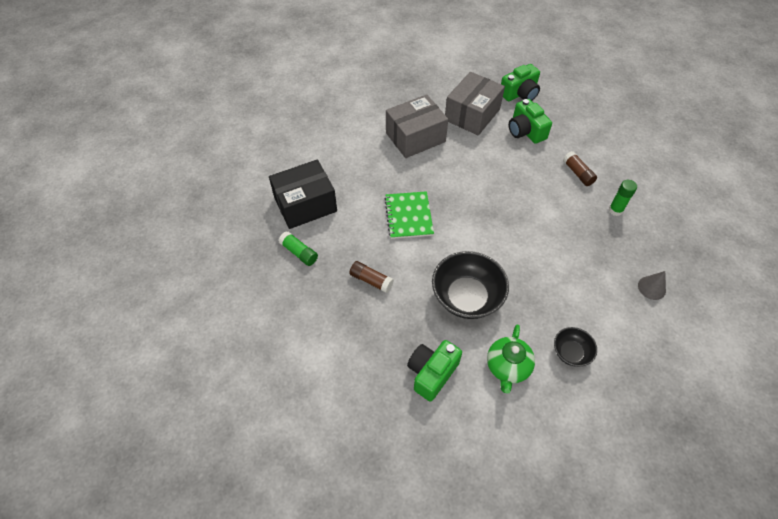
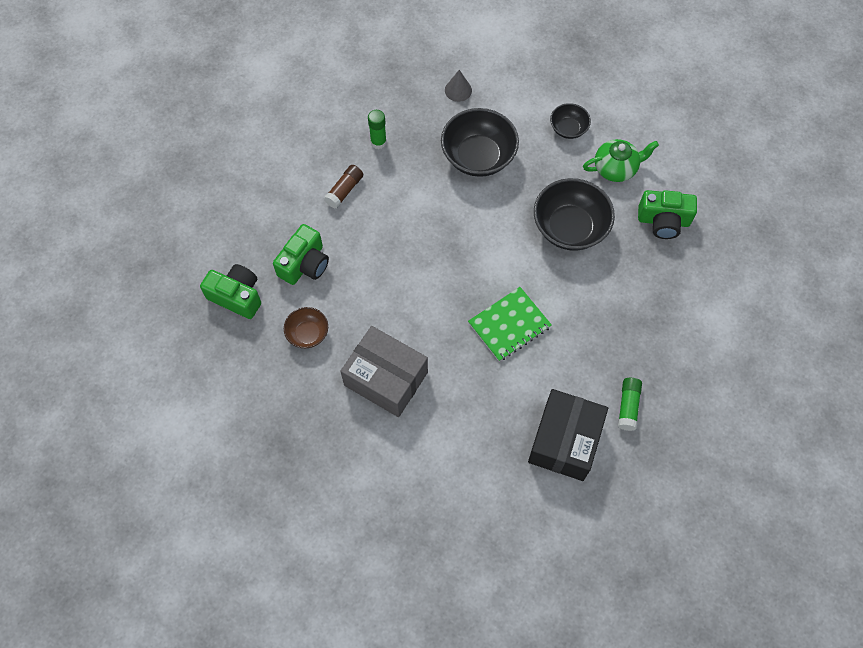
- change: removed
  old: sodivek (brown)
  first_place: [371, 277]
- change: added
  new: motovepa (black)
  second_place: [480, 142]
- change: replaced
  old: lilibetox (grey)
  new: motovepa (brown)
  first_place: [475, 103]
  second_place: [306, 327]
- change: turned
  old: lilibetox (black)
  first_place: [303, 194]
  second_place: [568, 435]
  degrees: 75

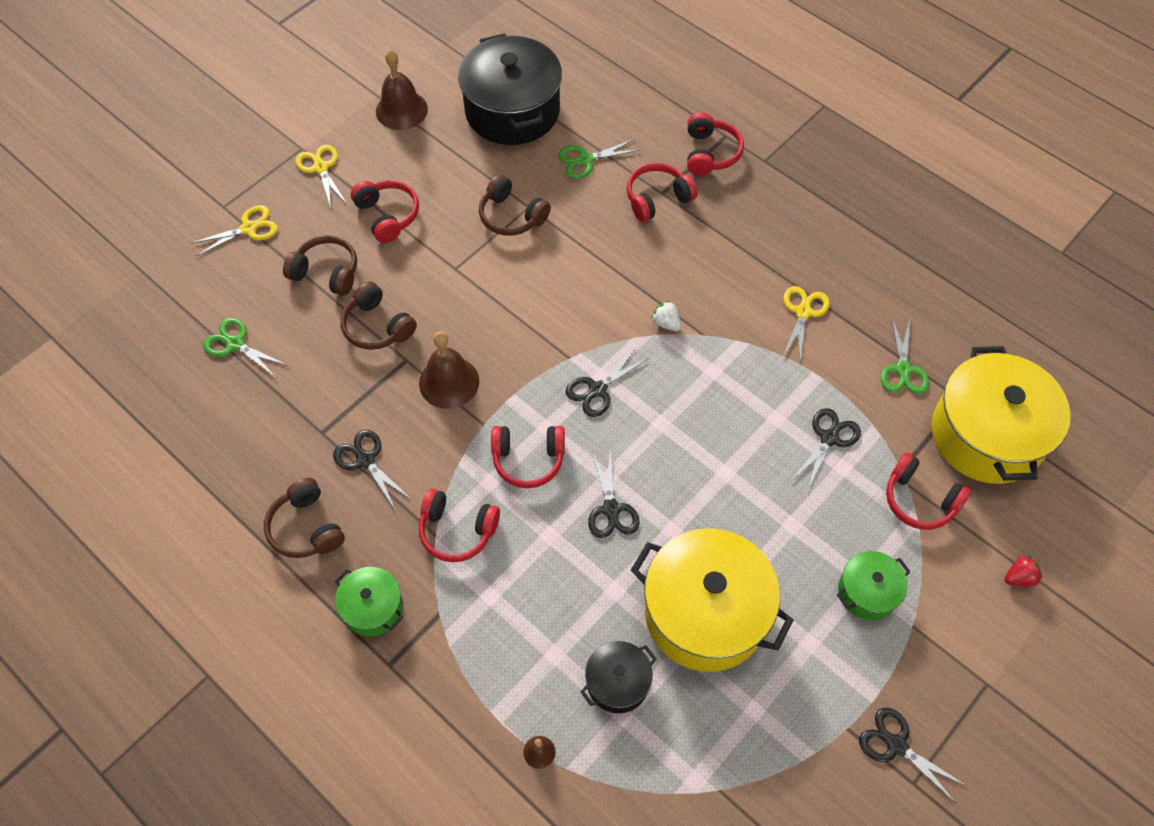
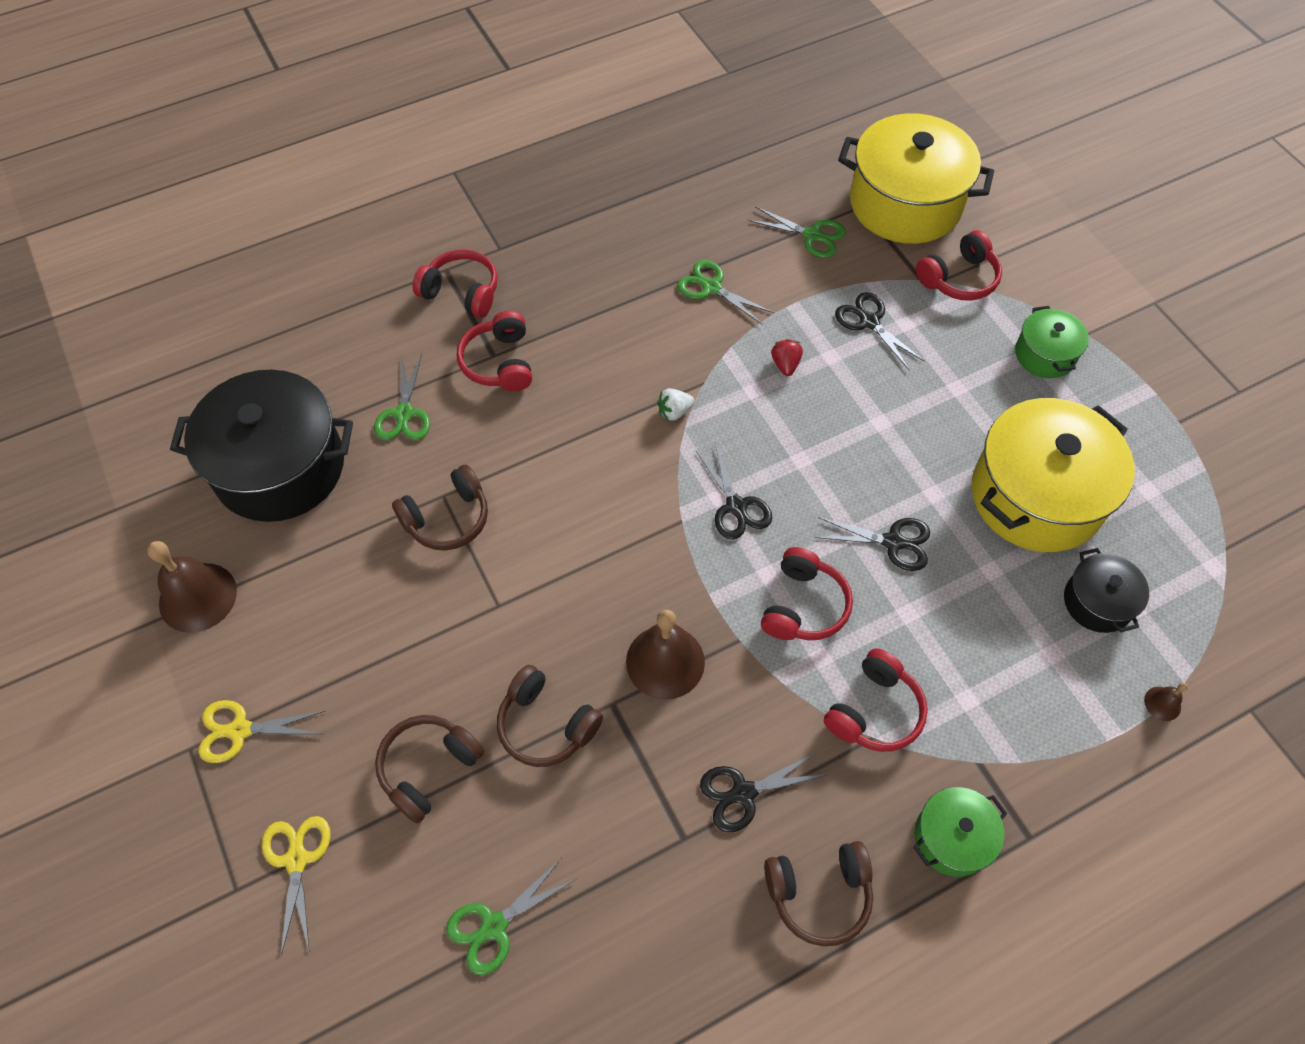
- change: removed
  old: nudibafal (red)
  first_place: [385, 211]
- change: removed
  old: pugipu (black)
  first_place: [913, 755]
- change: moved
  old: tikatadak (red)
  first_place: [1023, 571]
  second_place: [787, 357]
- change: recoloured
  old: pugipu (yellow)
  new: pugipu (green)
  first_place: [806, 324]
  second_place: [725, 292]
- change: turned
  old: nudibafal (brown)
  first_place: [378, 315]
  second_place: [550, 716]
  degrees: 60

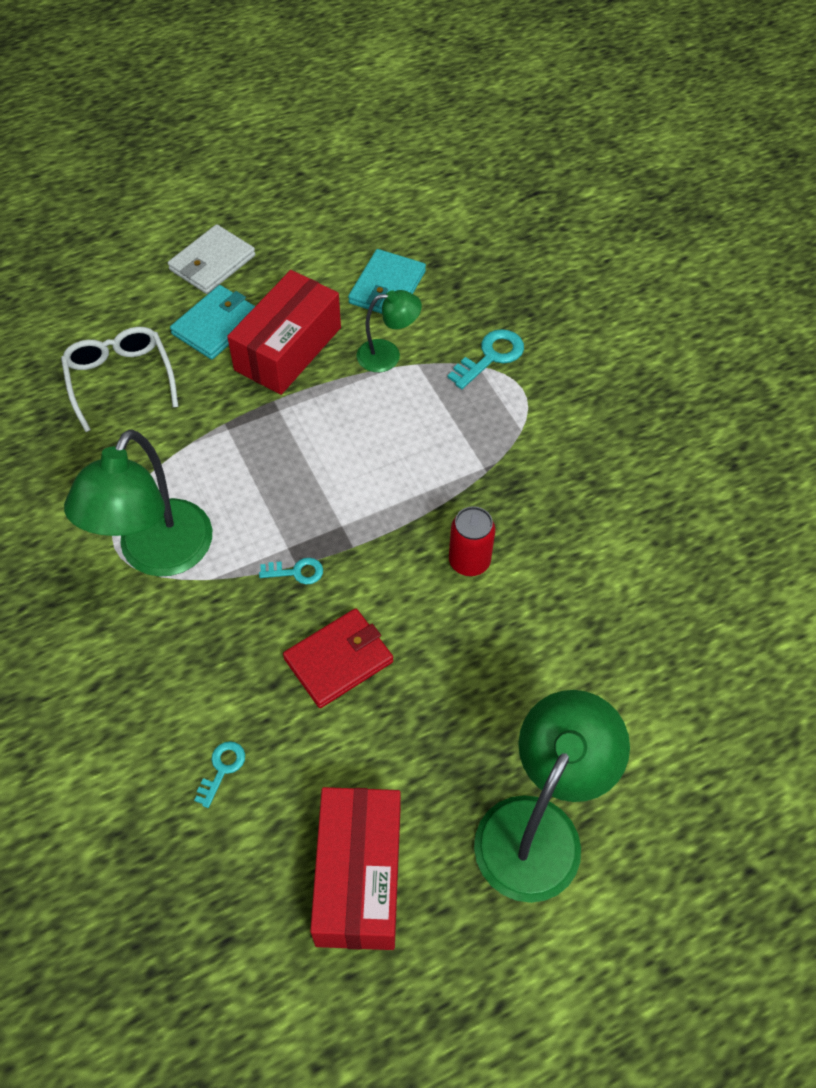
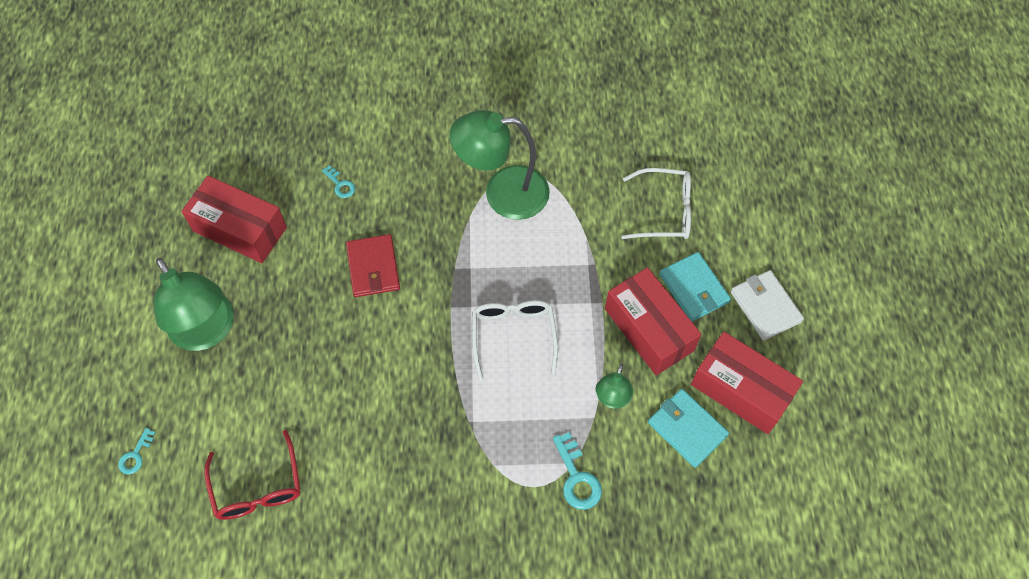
- change: removed
  old: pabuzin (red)
  first_place: [472, 541]
- change: added
  new: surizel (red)
  second_place: [252, 475]
- change: added
  new: surizel (white)
  second_place: [515, 340]
- change: added
  new: lilibetox (red)
  second_place: [747, 383]
- change: moved
  old: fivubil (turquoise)
  first_place: [291, 571]
  second_place: [137, 451]
- change: turned
  old: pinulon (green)
  first_place: [138, 503]
  second_place: [500, 165]
  degrees: -45

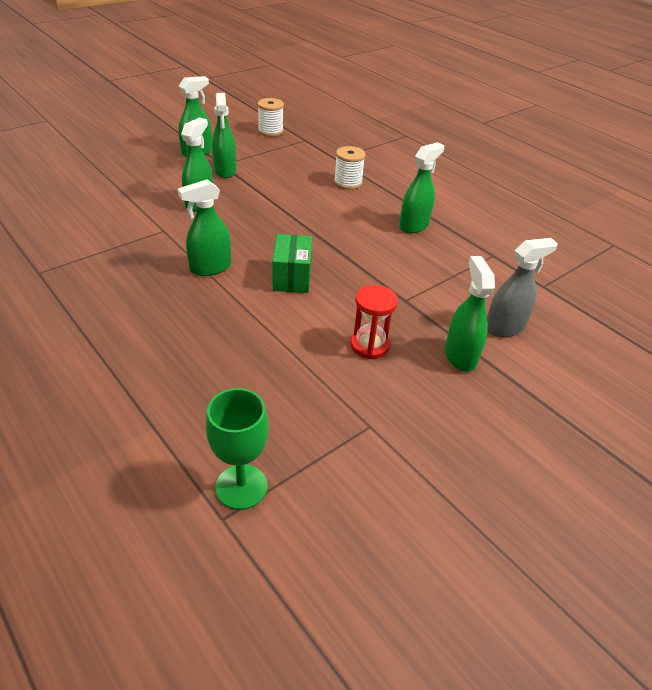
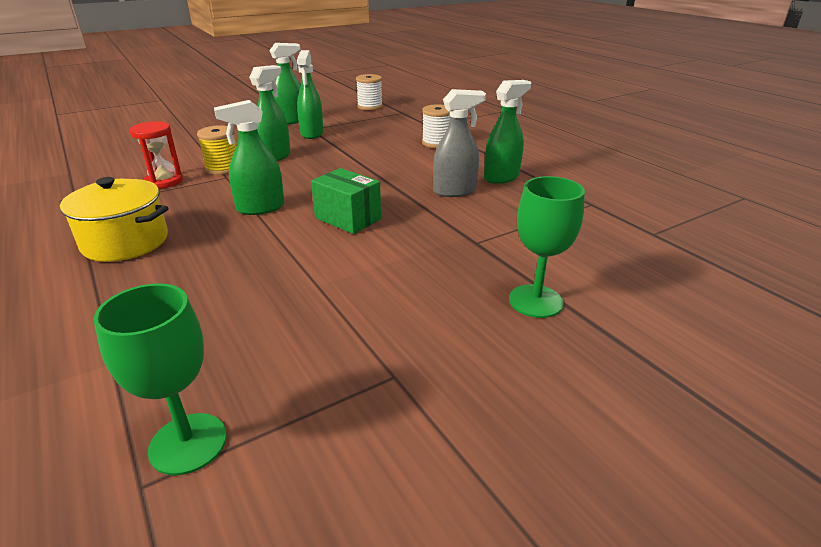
- change: added
  new: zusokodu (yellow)
  second_place: [113, 219]
- change: added
  new: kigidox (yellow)
  second_place: [216, 150]
- change: moved
  old: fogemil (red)
  first_place: [374, 322]
  second_place: [156, 155]
- change: moved
  old: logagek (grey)
  first_place: [522, 287]
  second_place: [459, 143]
- change: replaced
  old: logagek (green)
  new: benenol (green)
  first_place: [470, 314]
  second_place: [547, 247]
- change: turned
  old: lilibetox (green)
  first_place: [292, 263]
  second_place: [346, 201]
  degrees: -60

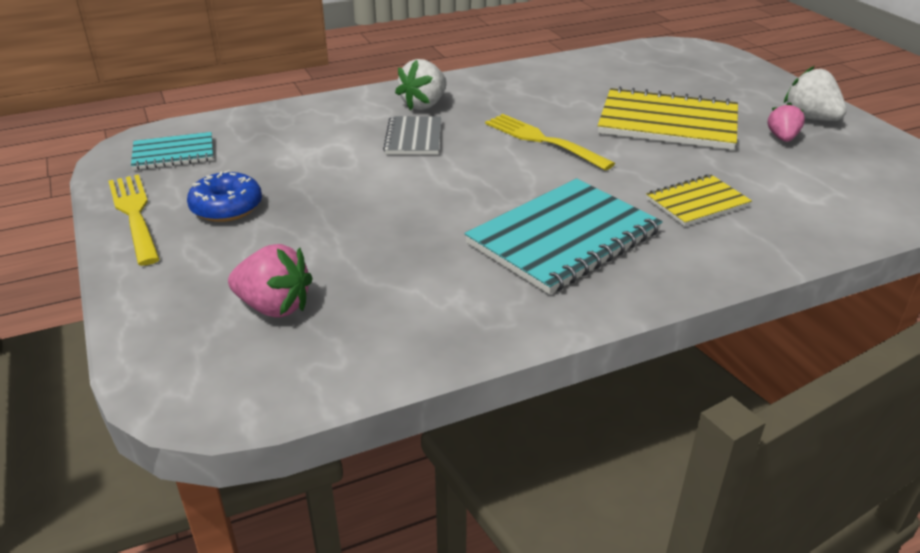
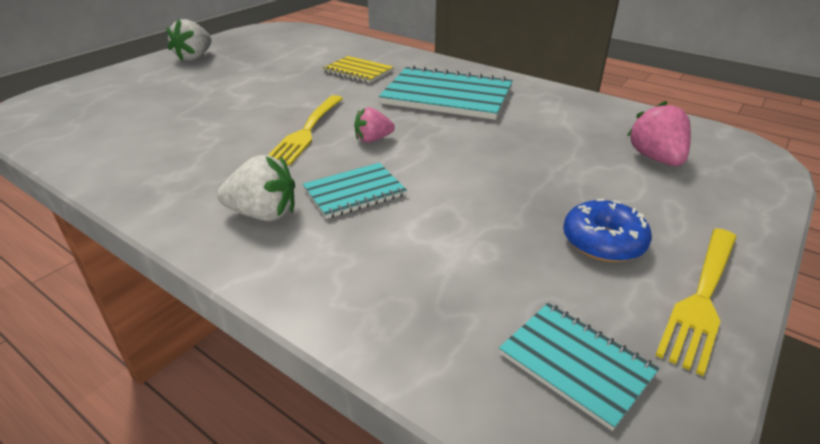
- change: removed
  old: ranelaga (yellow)
  first_place: [668, 118]
- change: moved
  old: tikatadak (pink)
  first_place: [786, 122]
  second_place: [374, 125]
- change: recoloured
  old: ranelaga (grey)
  new: ranelaga (turquoise)
  first_place: [412, 135]
  second_place: [355, 191]

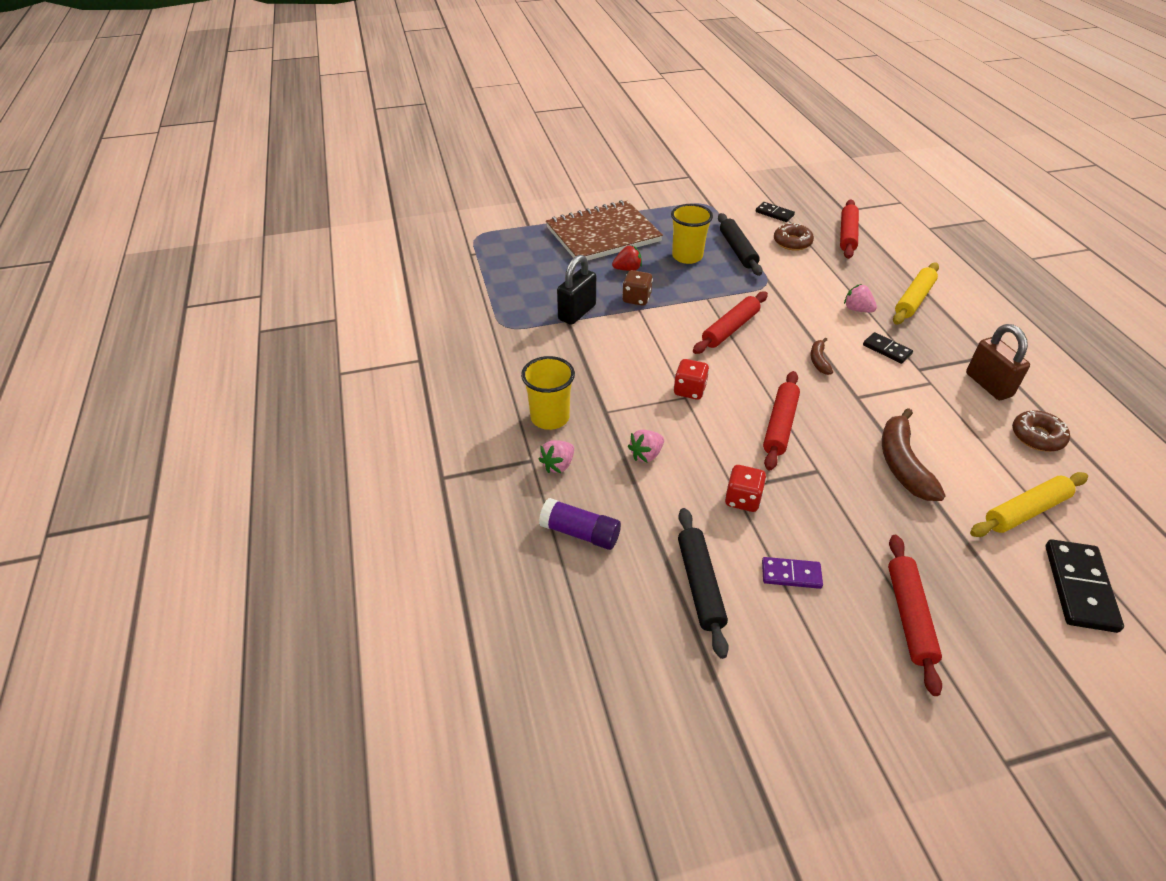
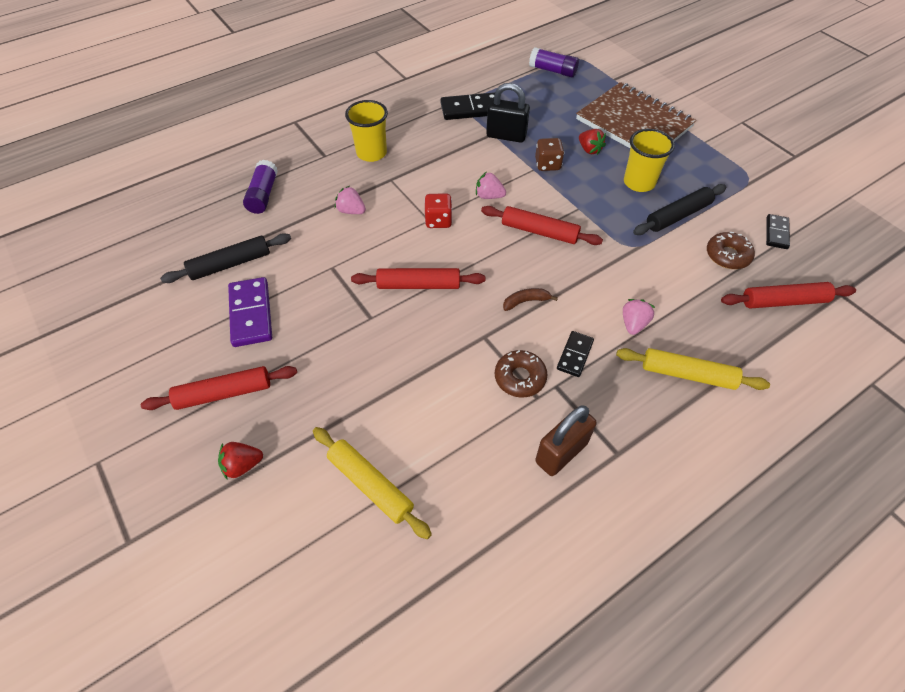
- change: removed
  old: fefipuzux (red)
  first_place: [745, 488]
- change: removed
  old: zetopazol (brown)
  first_place: [914, 454]
- change: added
  new: tikatadak (red)
  second_place: [240, 461]
- change: added
  new: sodivek (purple)
  second_place: [554, 62]
- change: moved
  old: tikatadak (pink)
  first_place: [556, 456]
  second_place: [491, 185]
- change: moved
  old: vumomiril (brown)
  first_place: [1041, 431]
  second_place: [521, 374]
- change: moved
  old: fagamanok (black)
  first_place: [1084, 586]
  second_place: [468, 106]
- change: resized
  old: fagamanok (purple)
  first_place: [792, 573]
  second_place: [250, 312]
  factor: 1.67

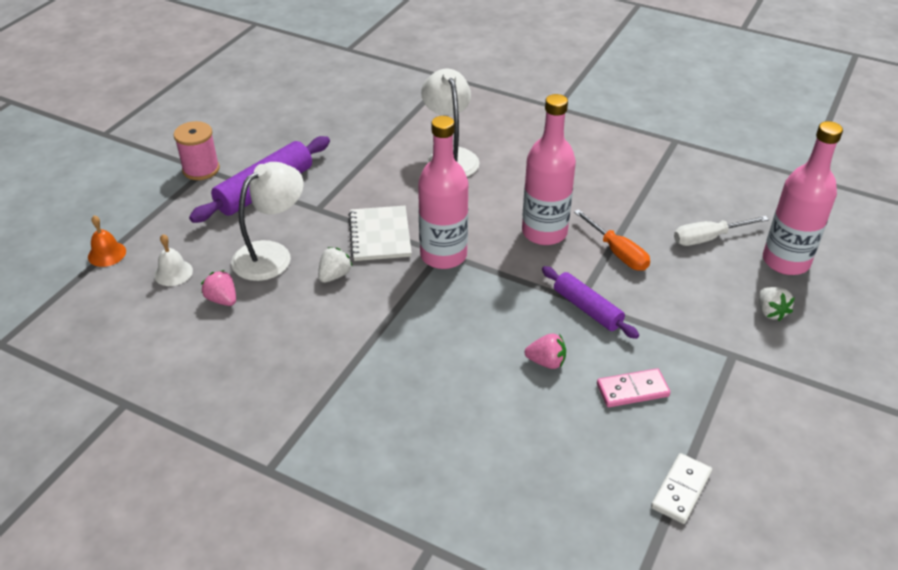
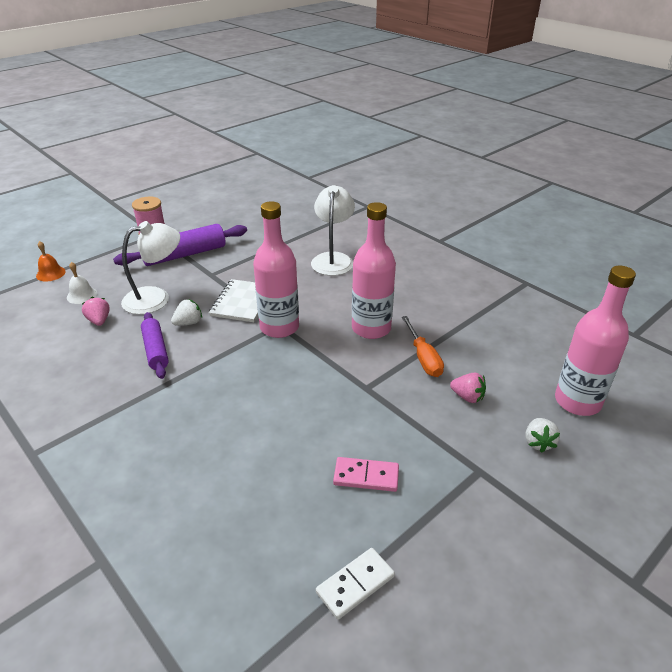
- change: removed
  old: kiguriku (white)
  first_place: [721, 231]
- change: moved
  old: tikatadak (pink)
  first_place: [545, 351]
  second_place: [468, 388]
- change: moved
  old: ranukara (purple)
  first_place: [590, 302]
  second_place: [155, 345]

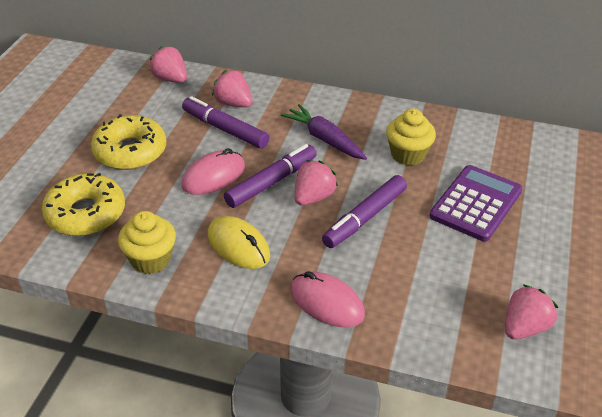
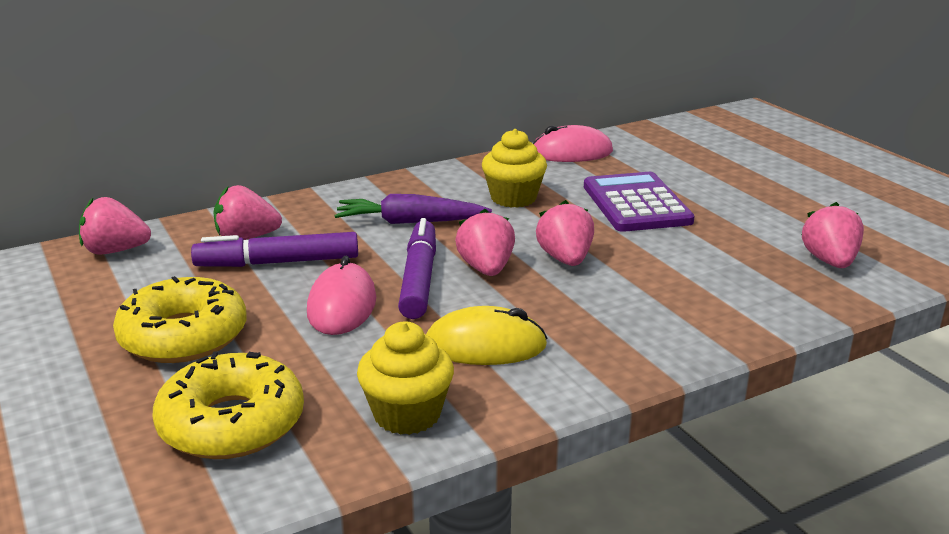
- change: moved
  old: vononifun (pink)
  first_place: [328, 299]
  second_place: [573, 143]
- change: replaced
  old: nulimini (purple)
  new: tikatadak (pink)
  first_place: [364, 211]
  second_place: [565, 233]

